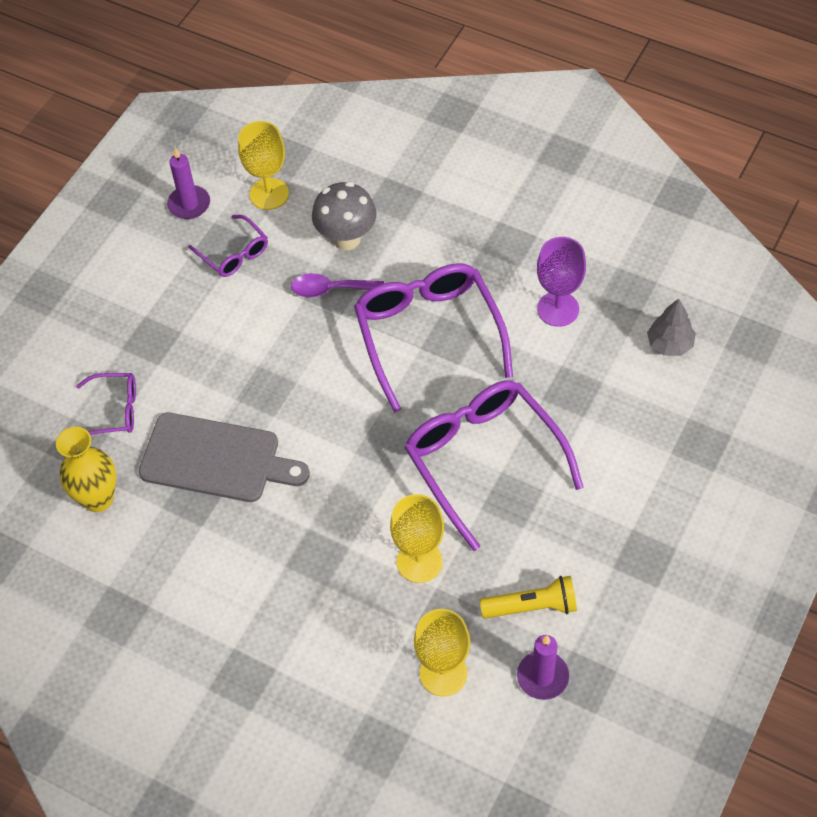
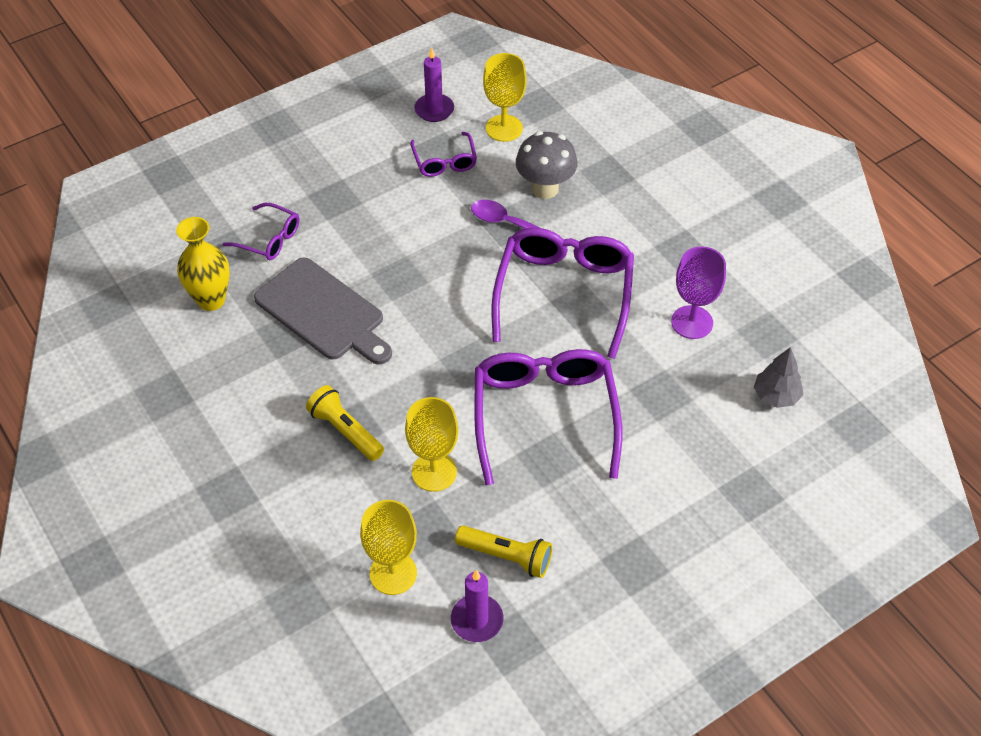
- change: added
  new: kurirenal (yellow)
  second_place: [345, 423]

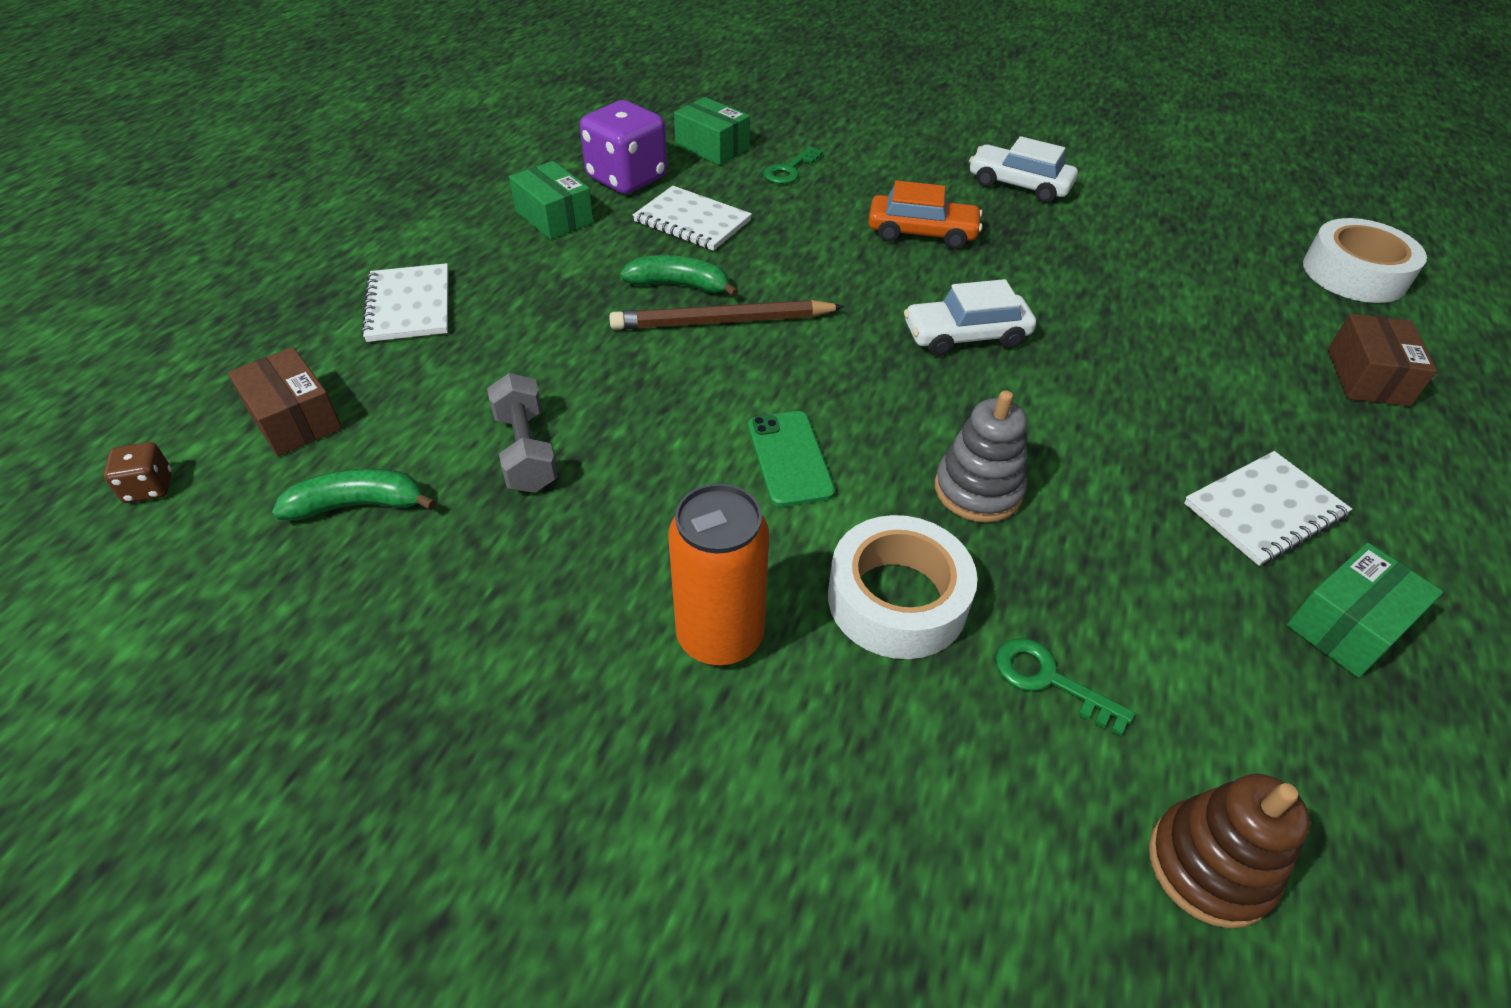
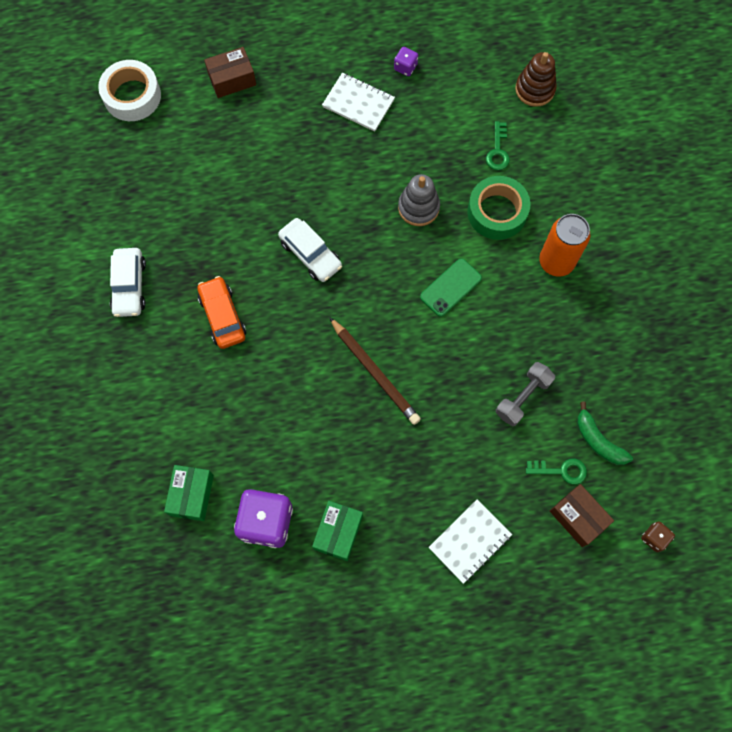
- change: removed
  old: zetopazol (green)
  first_place: [679, 276]
- change: removed
  old: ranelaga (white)
  first_place: [692, 218]
- change: moved
  old: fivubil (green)
  first_place: [793, 165]
  second_place: [556, 471]
- change: replaced
  old: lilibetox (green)
  new: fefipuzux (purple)
  first_place: [1365, 610]
  second_place: [406, 61]
- change: recoloured
  old: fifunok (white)
  new: fifunok (green)
  first_place: [903, 587]
  second_place: [498, 208]
- change: turned
  old: lilibetox (brown)
  first_place: [285, 401]
  second_place: [582, 515]
  degrees: -60

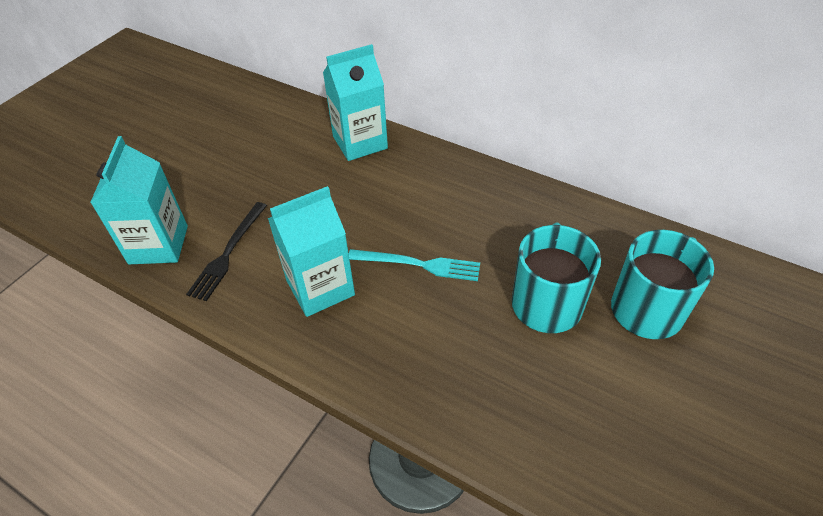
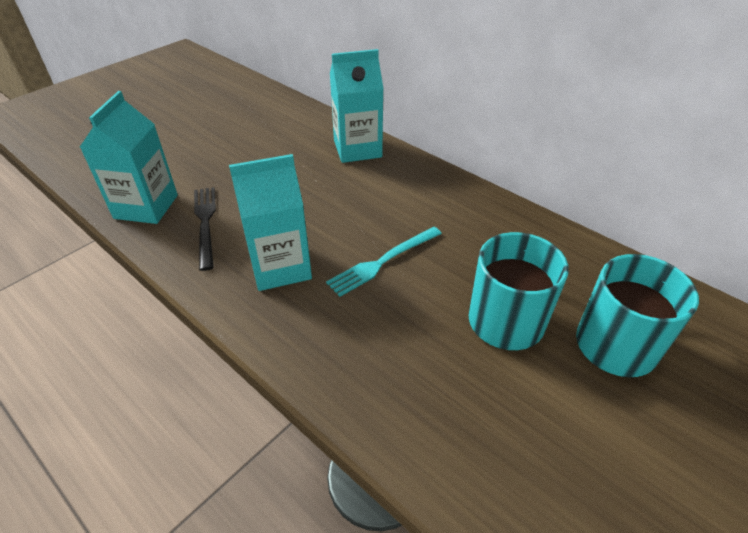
- change: turned
  old: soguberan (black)
  first_place: [226, 251]
  second_place: [205, 229]
  degrees: 135
- change: turned
  old: soguberan (turquoise)
  first_place: [414, 265]
  second_place: [384, 262]
  degrees: 120

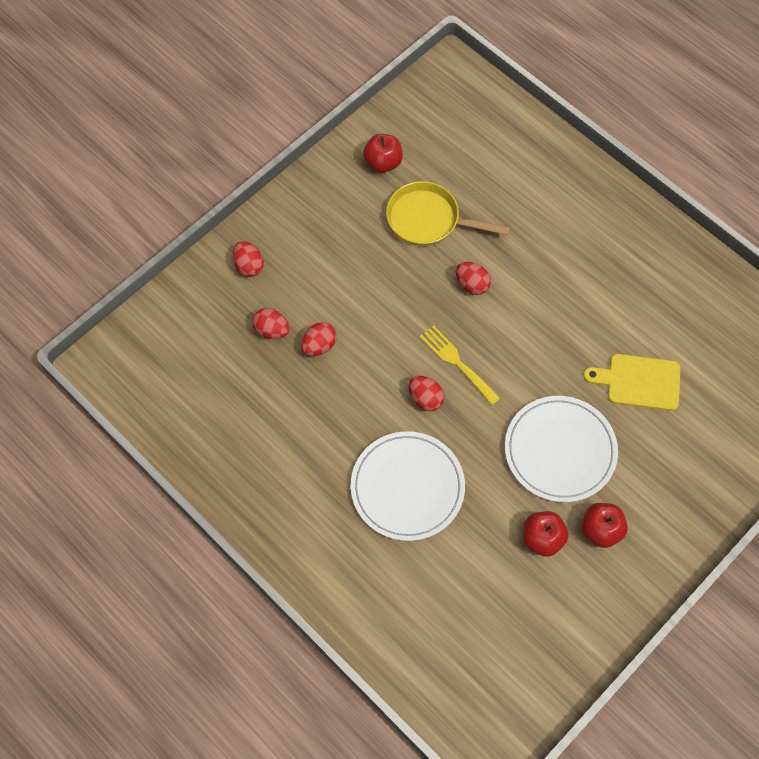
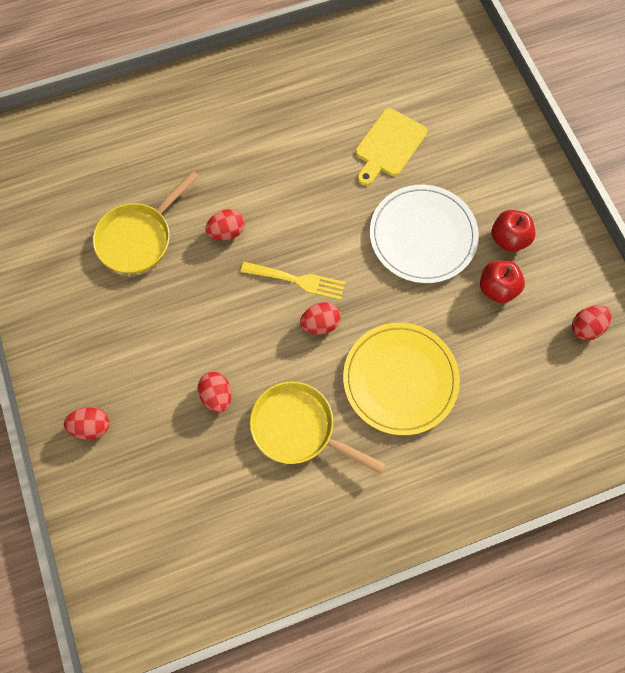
- change: removed
  old: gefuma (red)
  first_place: [383, 153]
- change: added
  new: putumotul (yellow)
  second_place: [318, 427]
- change: moved
  old: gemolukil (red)
  first_place: [271, 323]
  second_place: [592, 323]
- change: recoloured
  old: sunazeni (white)
  new: sunazeni (yellow)
  first_place: [407, 486]
  second_place: [401, 379]
- change: turned
  old: soguberan (yellow)
  first_place: [460, 365]
  second_place: [293, 281]
  degrees: -150

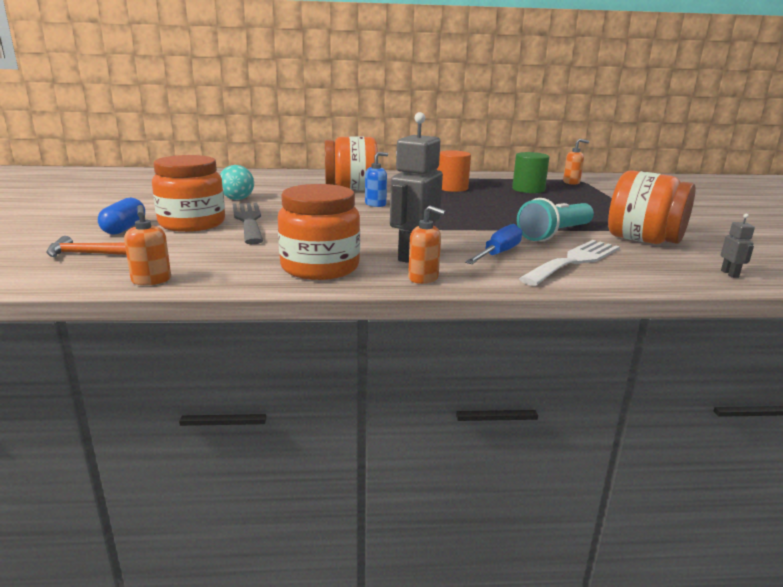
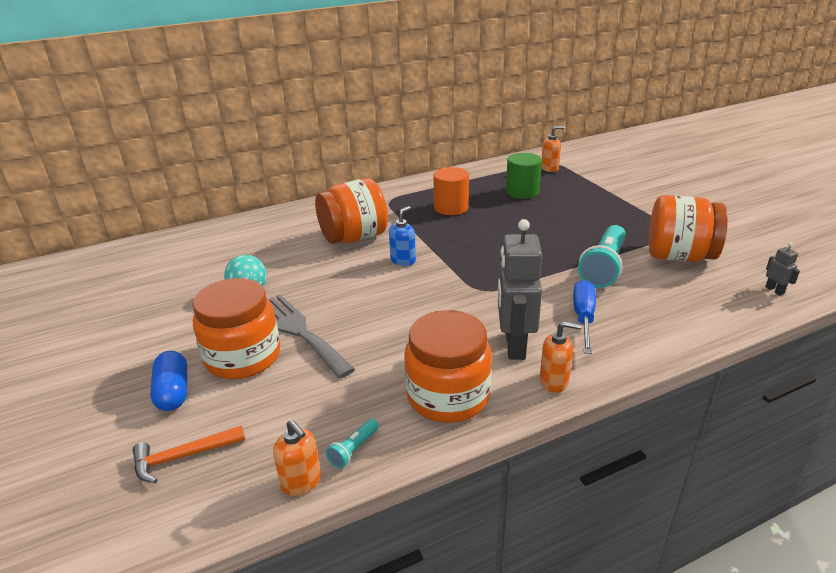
- change: removed
  old: soguberan (white)
  first_place: [569, 263]
- change: added
  new: kurirenal (turquoise)
  second_place: [352, 444]

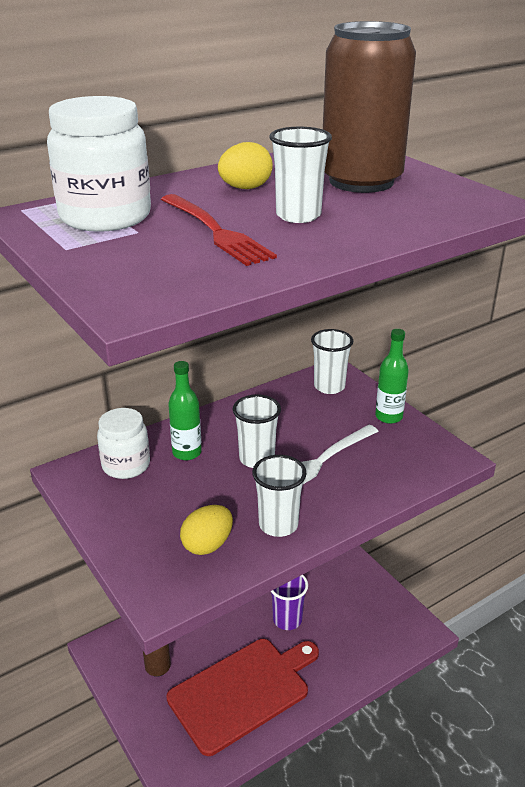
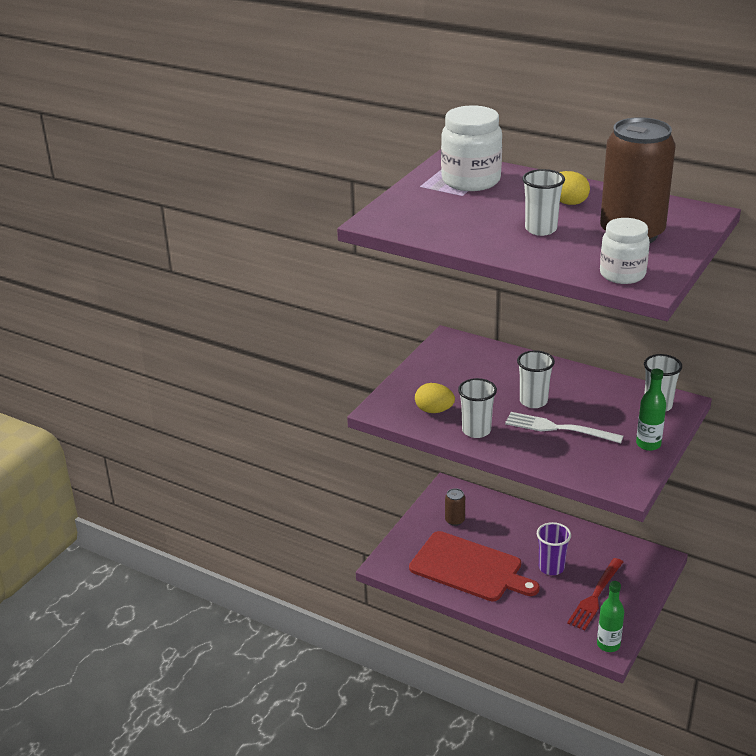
- change: moved
  old: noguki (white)
  first_place: [123, 443]
  second_place: [625, 251]
- change: moved
  old: soguberan (red)
  first_place: [219, 230]
  second_place: [595, 594]
- change: moved
  old: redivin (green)
  first_place: [185, 410]
  second_place: [610, 616]

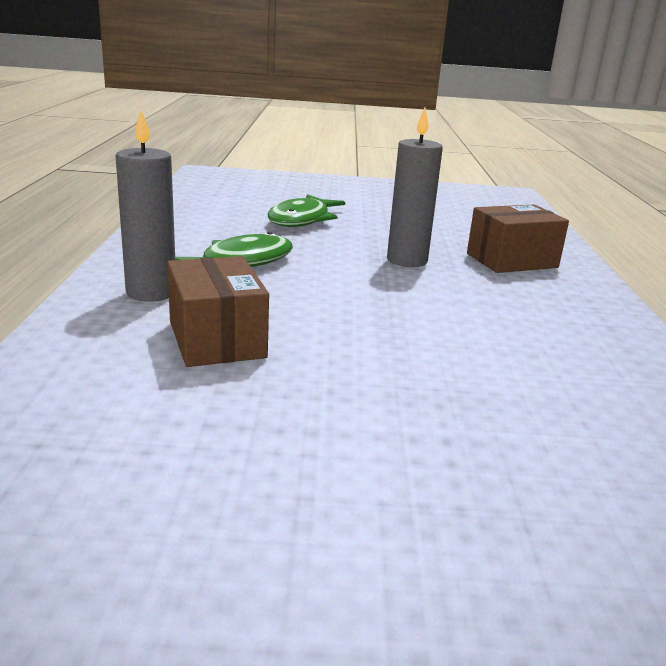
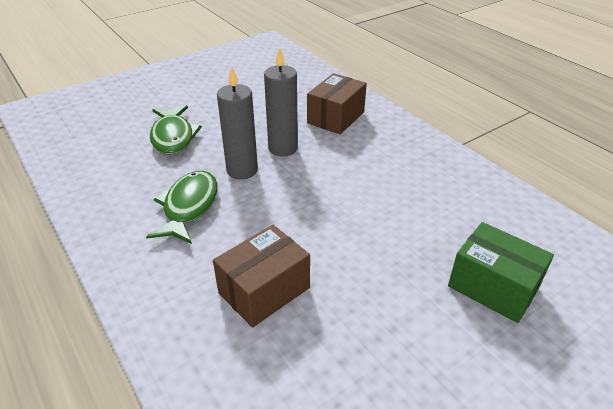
- change: added
  new: lilibetox (green)
  second_place: [501, 272]
- change: moved
  old: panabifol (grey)
  first_place: [145, 206]
  second_place: [237, 123]
- change: turned
  old: lilibetox (brown)
  first_place: [218, 311]
  second_place: [261, 276]
  degrees: -75

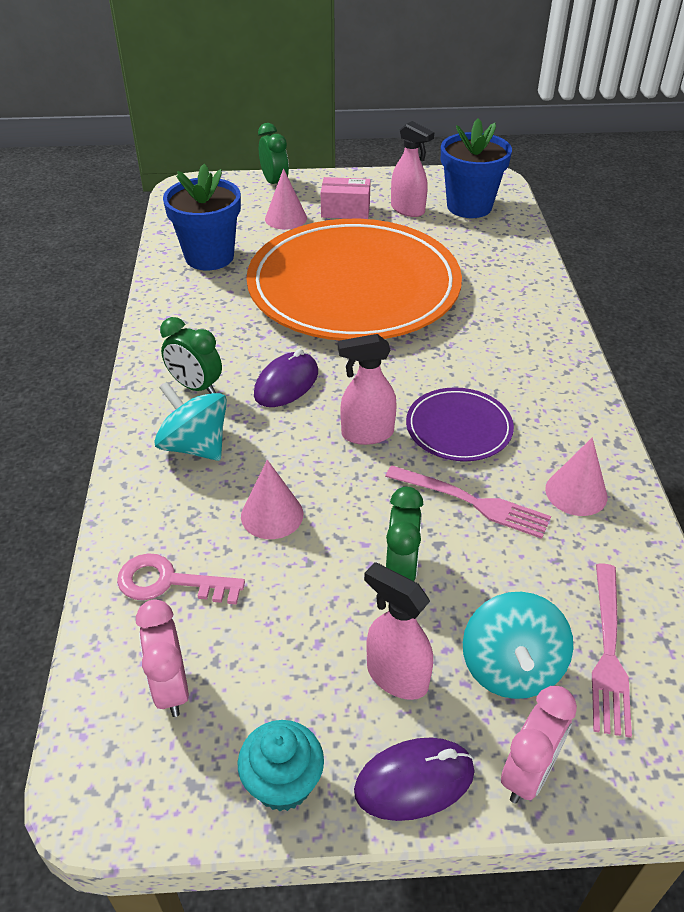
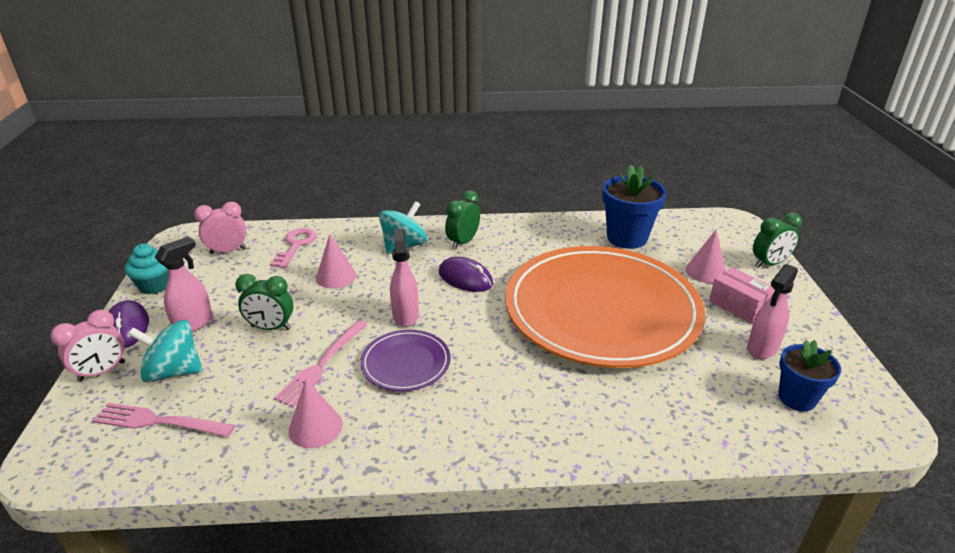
- change: turned
  old: lilibetox (pink)
  first_place: [346, 198]
  second_place: [742, 295]
  degrees: -45
- change: turned
  old: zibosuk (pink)
  first_place: [539, 744]
  second_place: [88, 346]
  degrees: -75
- change: resized
  old: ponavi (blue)
  first_place: [476, 168]
  second_place: [809, 375]
  factor: 0.65

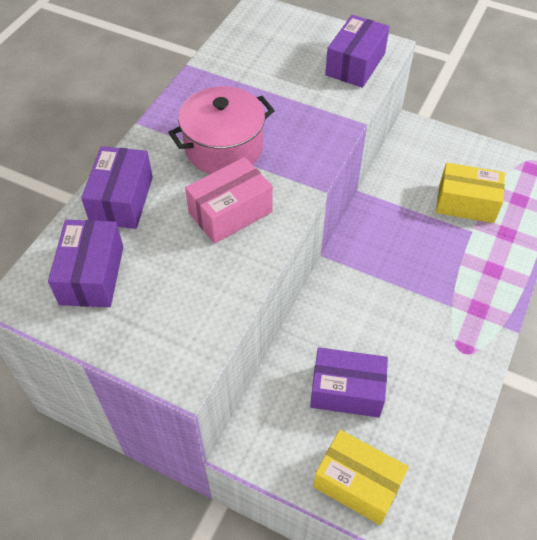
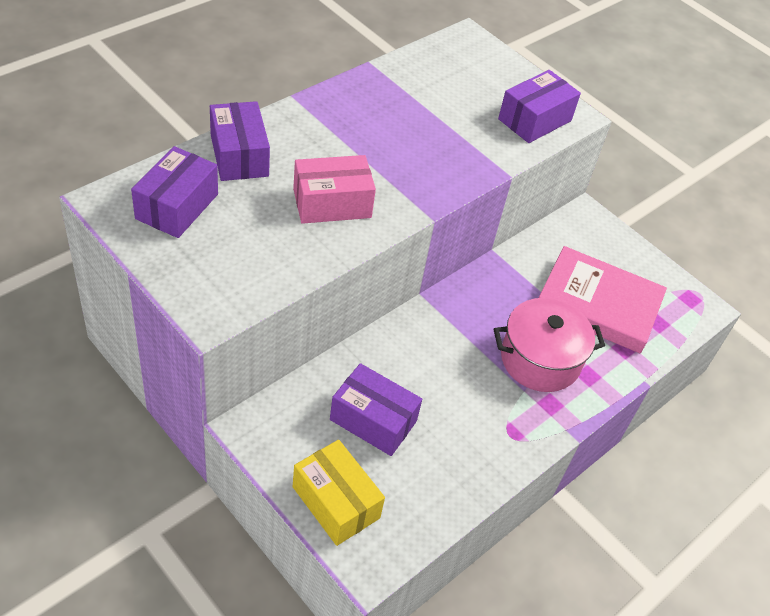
- change: moved
  old: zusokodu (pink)
  first_place: [221, 130]
  second_place: [549, 345]
- change: replaced
  old: lilibetox (yellow)
  new: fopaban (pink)
  first_place: [470, 193]
  second_place: [603, 299]
- change: turned
  old: lilibetox (purple)
  first_place: [117, 187]
  second_place: [240, 141]
  degrees: -45

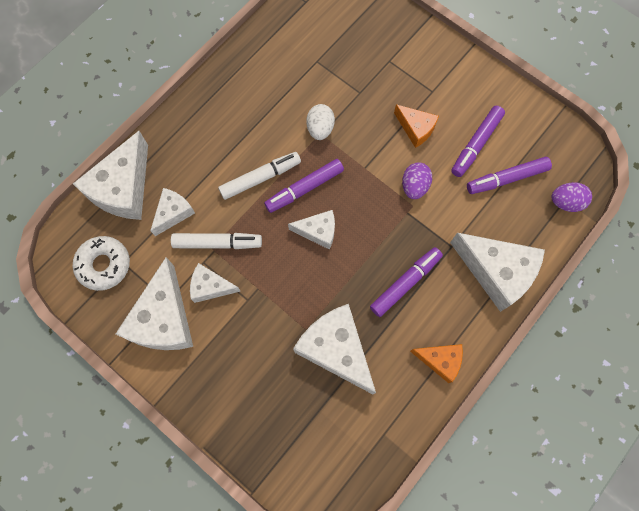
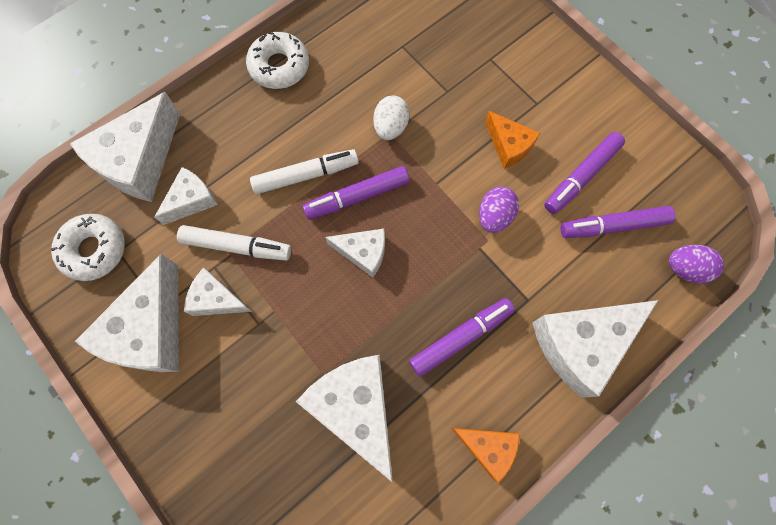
- change: added
  new: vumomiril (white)
  second_place: [277, 60]
- change: turned
  old: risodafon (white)
  first_place: [497, 272]
  second_place: [595, 349]
  degrees: 105

